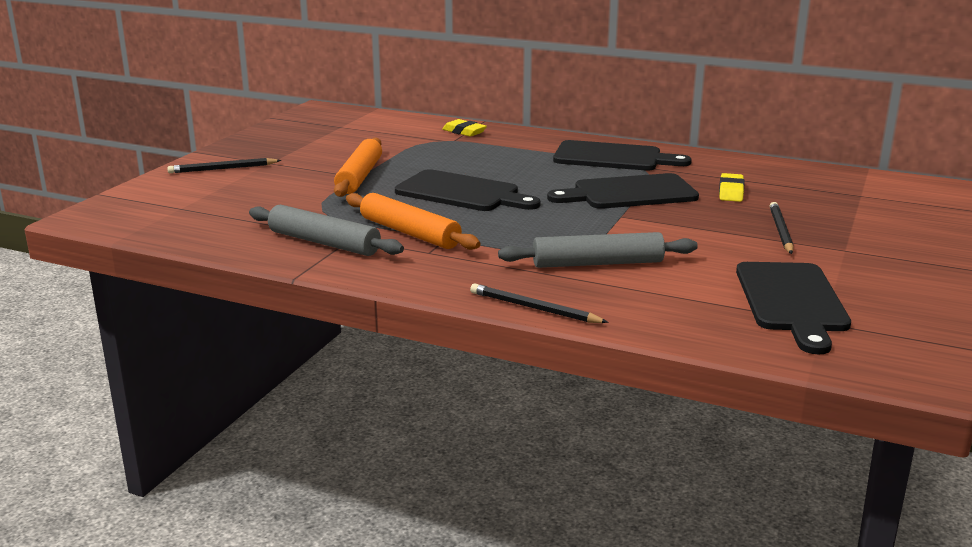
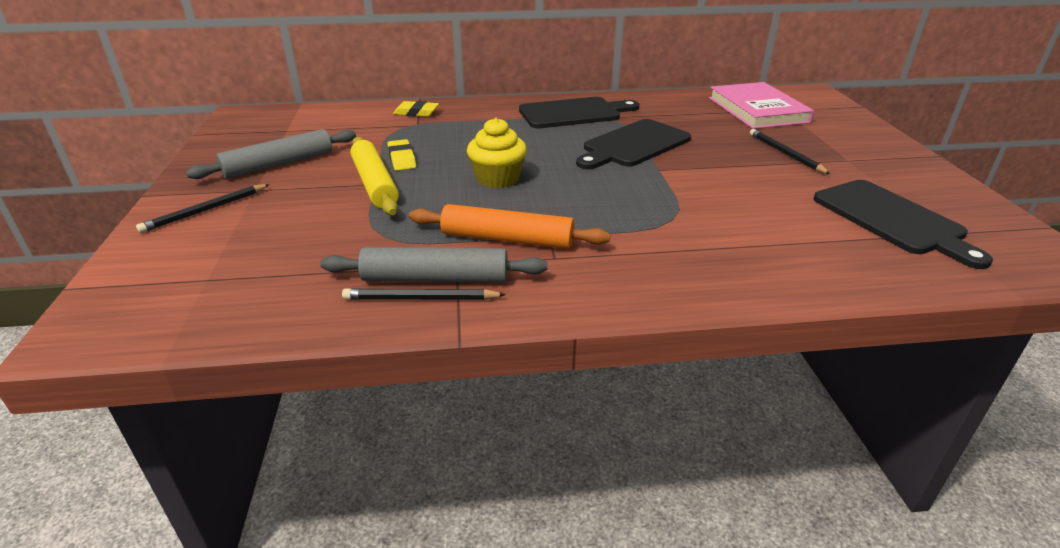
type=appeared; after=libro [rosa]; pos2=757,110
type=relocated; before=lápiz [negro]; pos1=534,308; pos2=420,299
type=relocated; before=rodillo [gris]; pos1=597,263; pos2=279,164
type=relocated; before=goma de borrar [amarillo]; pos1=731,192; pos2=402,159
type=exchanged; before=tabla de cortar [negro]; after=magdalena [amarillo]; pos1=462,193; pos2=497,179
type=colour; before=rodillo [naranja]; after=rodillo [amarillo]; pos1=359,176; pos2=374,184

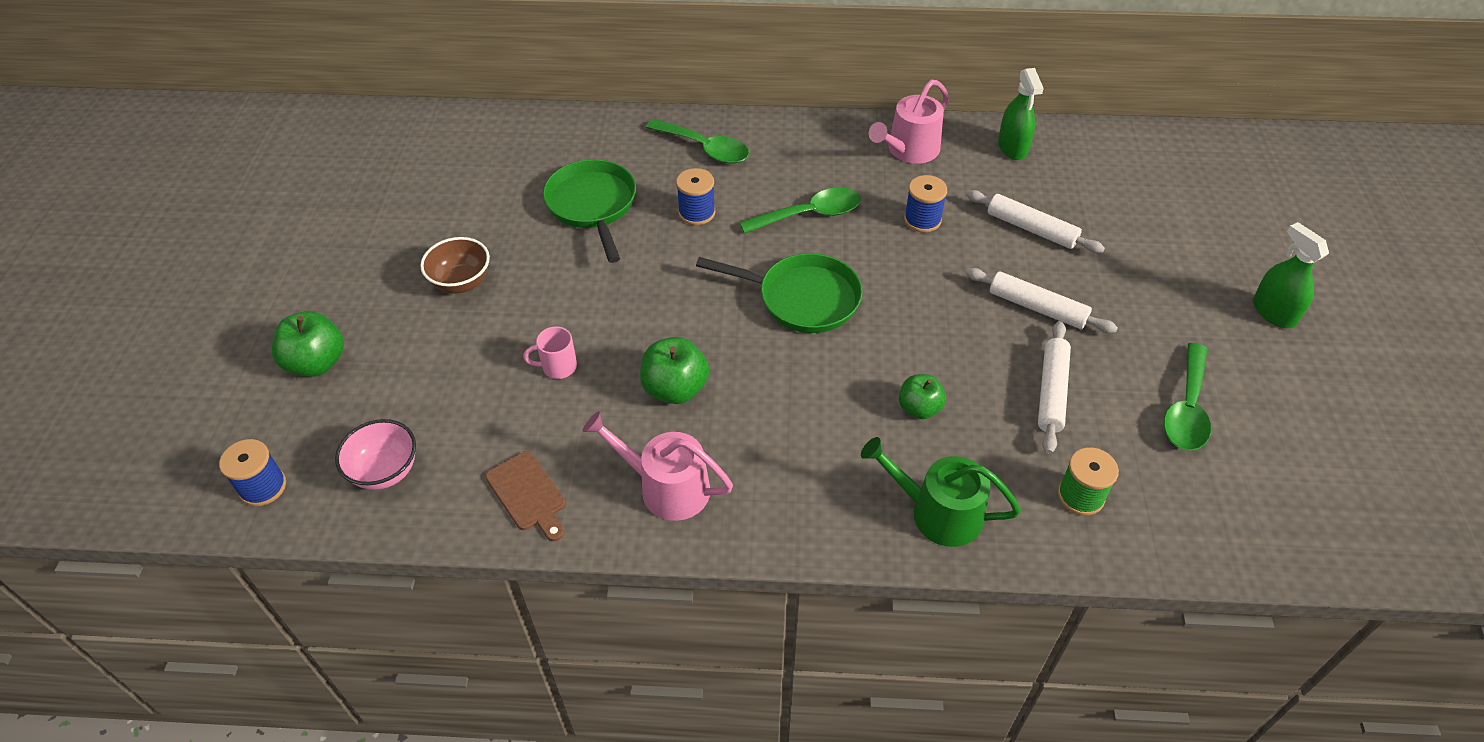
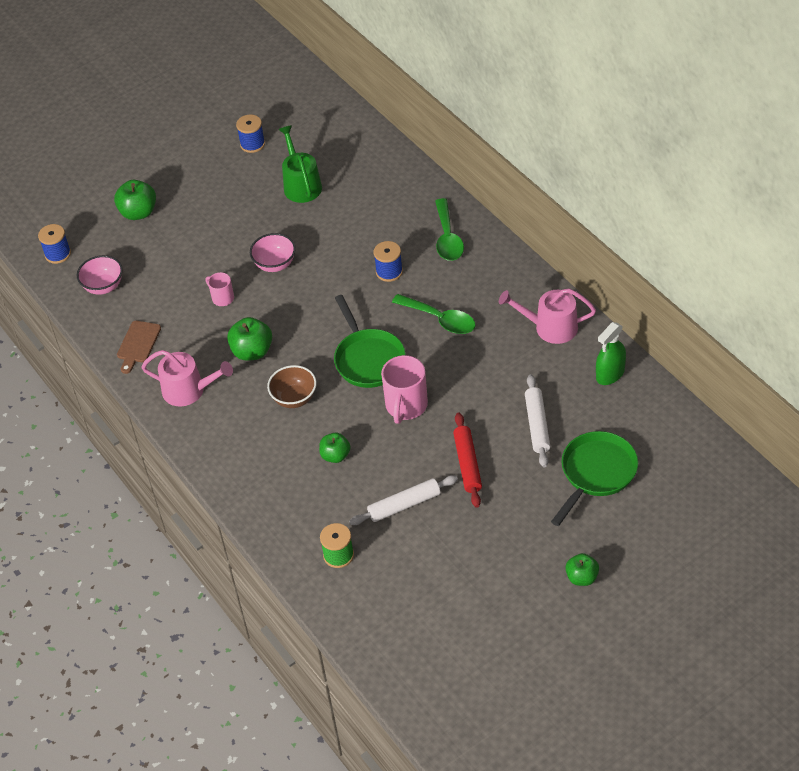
type=missing; before=cuchara [verde]; pos1=1186,408
type=appeared; after=cuenco [rosa]; pos2=275,264
type=appeared; after=taza [rosa]; pos2=406,406
type=relocated; before=cuenco [marrón]; pos1=462,283; pos2=294,398
type=relocated; before=sartén [verde]; pos1=593,206; pos2=596,473
type=relocated; before=regadera [verde]; pos1=938,512; pos2=301,185
type=relocated; before=carrete [azul]; pos1=922,220; pos2=252,144
type=exchanged; before=pulverizador [verde]; after=manzana [verde]; pos1=1273,312; pos2=582,577
type=colour; before=rodillo [blanco]; after=rodillo [rojo]; pos1=1037,307; pos2=468,464
type=spun; before=regadera [rosa]; pos1=666,487; pos2=189,390; turn=120

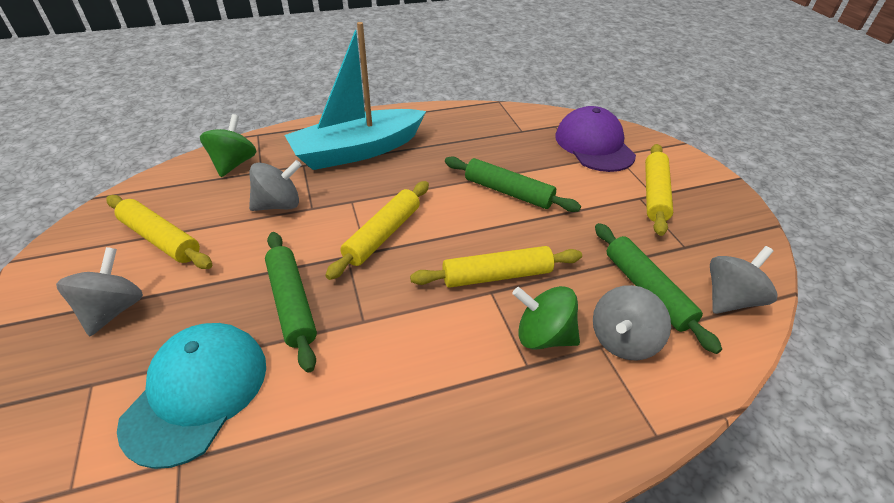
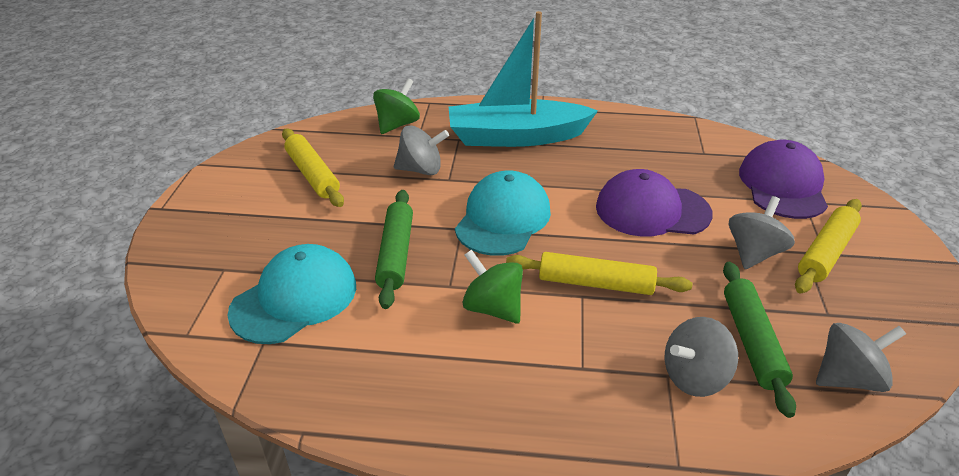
type=relocated; before=peonza [gris]; pos1=114,310; pos2=753,253
type=relocated; before=peonza [verde]; pos1=543,335; pos2=492,308
type=exchanged; before=rodillo [amarillo]; after=gorra [turquesa]; pos1=383,235; pos2=503,219
type=exchanged; before=rodillo [verde]; after=gorra [morado]; pos1=508,192; pos2=652,210

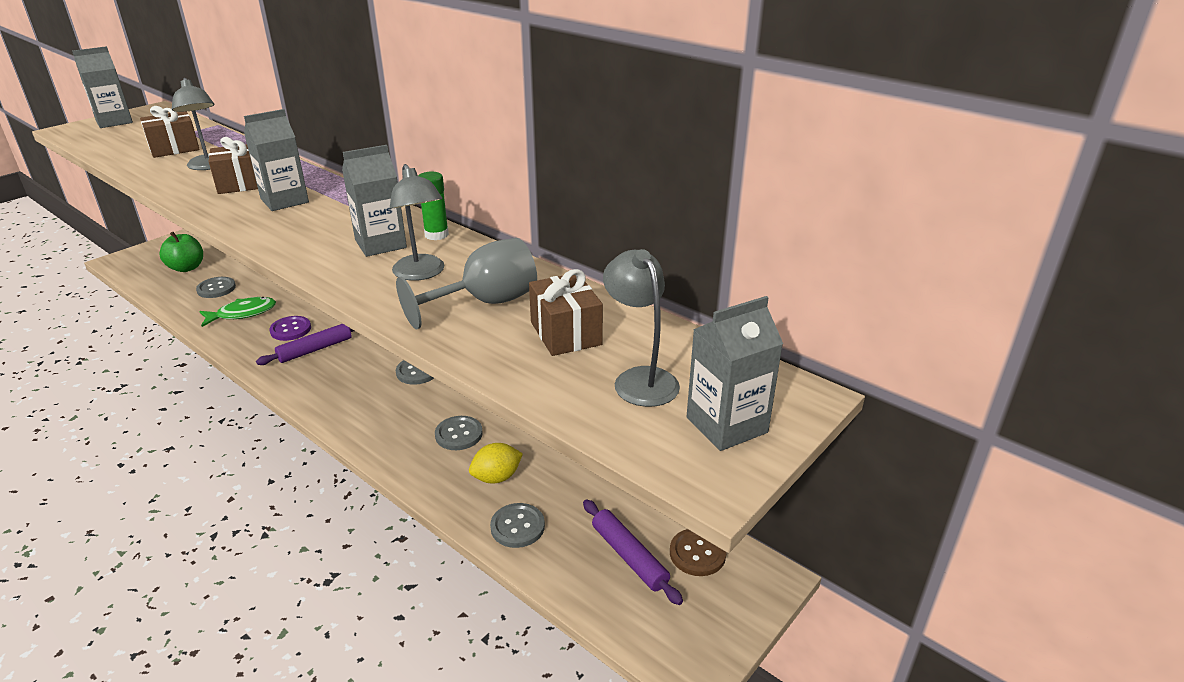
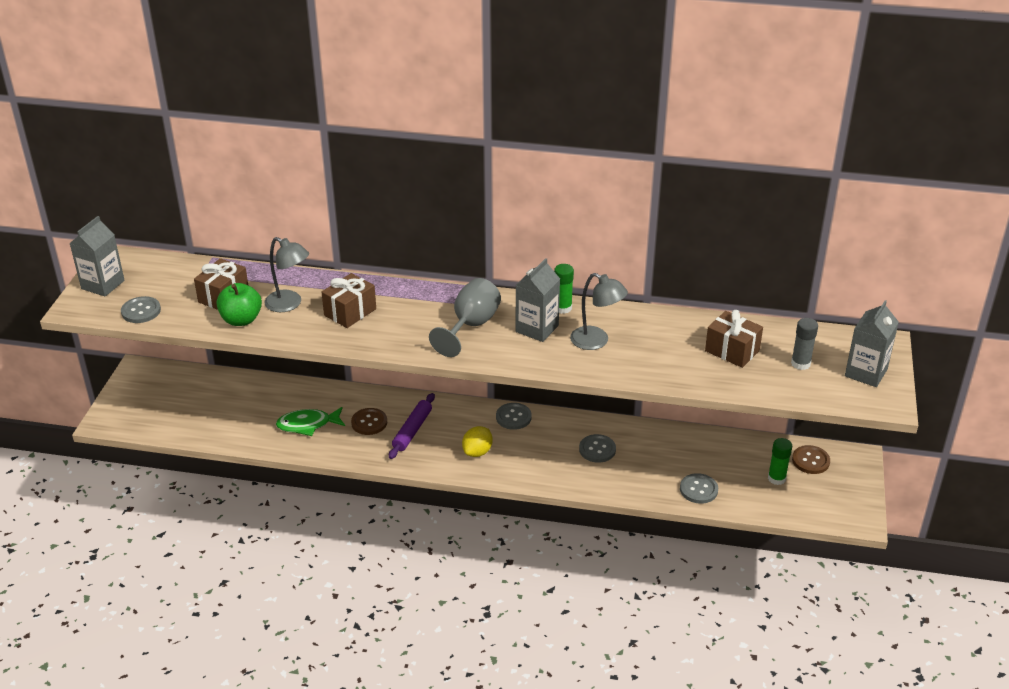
type=missing; before=cartón de leche [gris]; pos1=284,200
type=relocated; before=manzana [verde]; pos1=187,268; pos2=241,320
type=relocated; before=botón [gris]; pos1=216,289; pos2=141,311
type=relocated; before=copa [gris]; pos1=486,303; pos2=471,326
type=relocated; before=limón [amarillo]; pos1=496,477; pos2=477,452
type=exchanged; before=rodillo [morado]; after=barra de pegamento [verde]; pos1=629,556; pos2=776,478
type=exchanged; before=lámpara [gris]; after=barra de pegamento [gris]; pos1=640,379; pos2=800,363
type=colour; before=botón [morado]; after=botón [marrón]; pos1=290,329; pos2=369,422
type=spun; before=pez [verde]; pos1=242,314; pos2=308,425; turn=-135

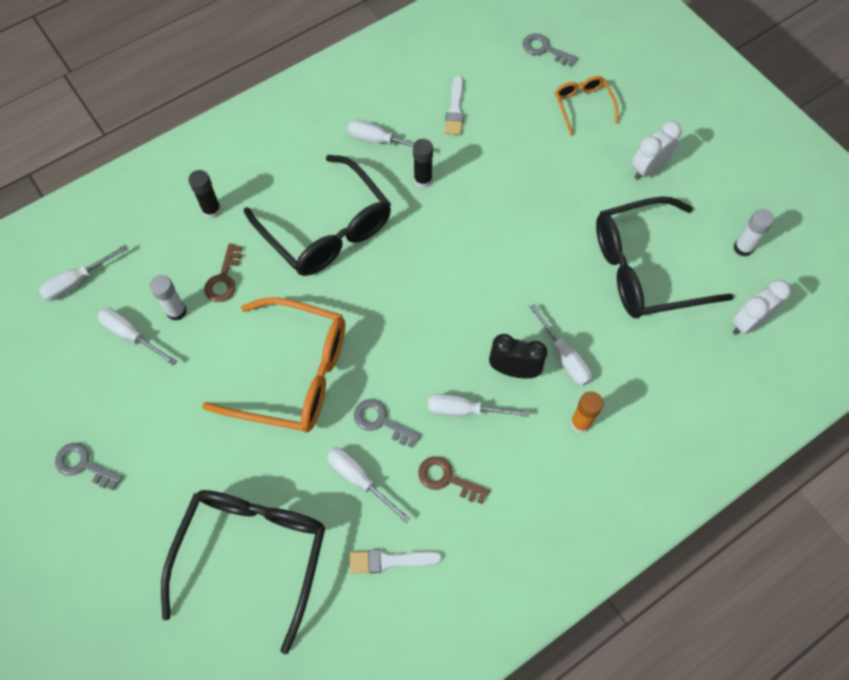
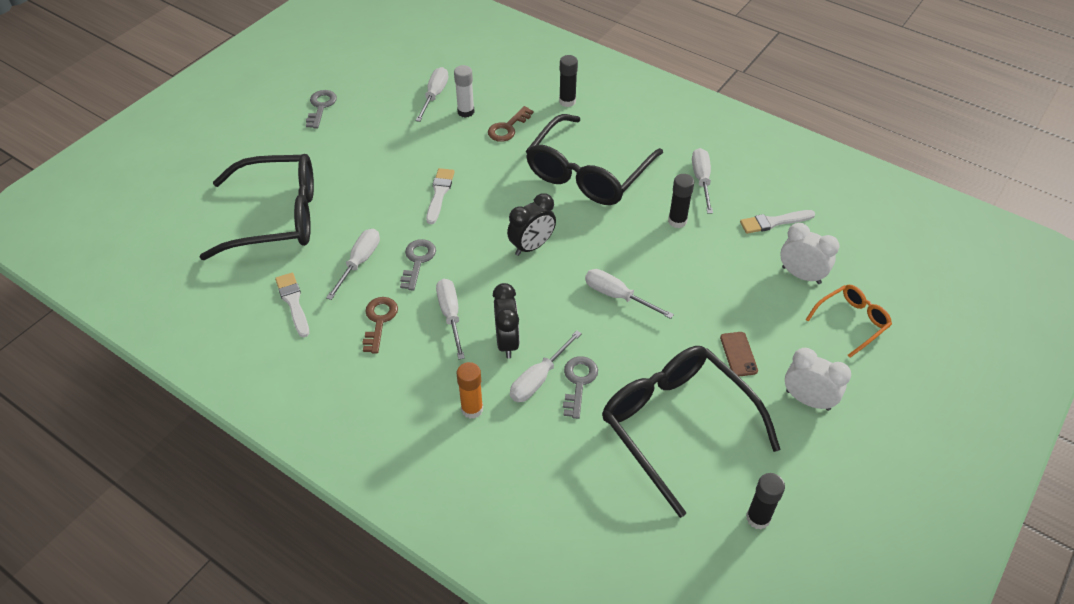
type=appeared; after=despertador [negro]; pos2=532,246
type=appeared; after=móvil [marrón]; pos2=738,354
type=relocated; before=destornillador [blanco]; pos1=77,282; pos2=617,296
type=relocated; before=llave [gris]; pos1=545,49; pos2=578,382
type=relocated; before=despertador [blanco]; pos1=748,323; pos2=801,275
type=exchanged; before=gafas [naranja]; after=pincel [blanco]; pos1=293,374; pos2=439,193
type=colour; before=barra de pegamento [blanco]; after=barra de pegamento [negro]; pos1=743,248; pos2=758,518
type=spun; before=llave [marrón]; pos1=224,278; pos2=508,127; turn=-45

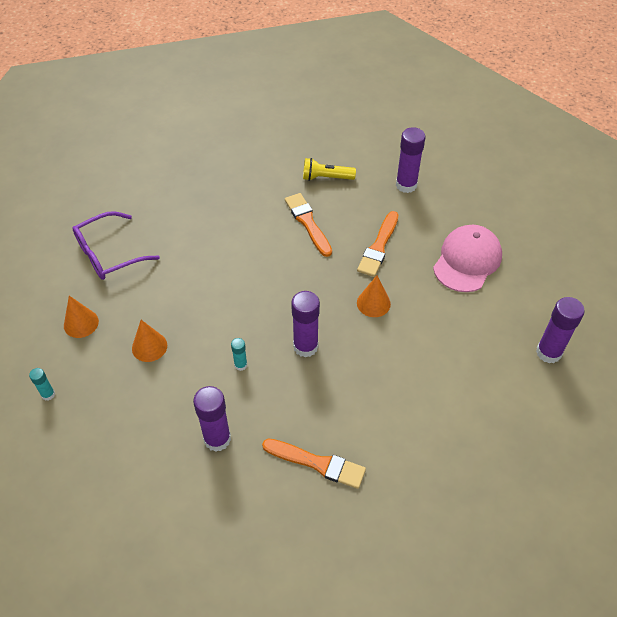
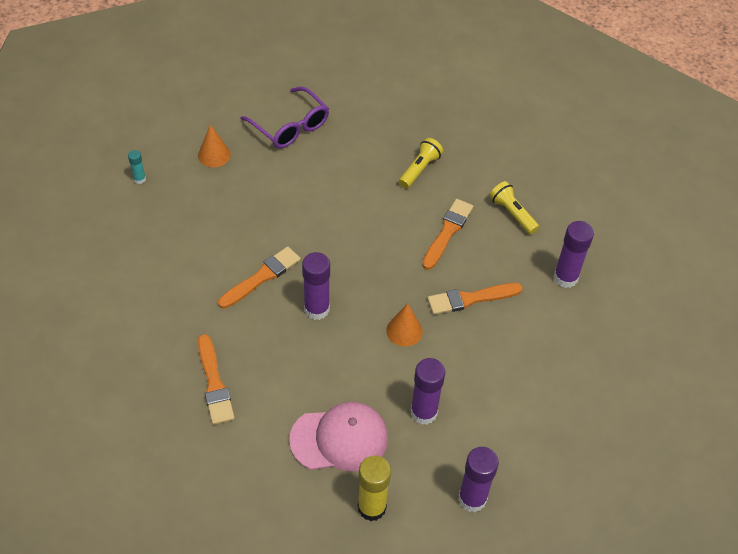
type=missing; before=cono [naranja]; pos1=149,346
type=appeared; after=barra de pegamento [amarillo]; pos2=371,507
type=appeared; after=lámpara de mano [amarillo]; pos2=420,169
type=relocated; before=barra de pegamento [morado]; pos1=217,439; pos2=423,412
type=relocated; before=gorra [rosa]; pos1=467,260; pos2=339,439
type=exchanged; before=barra de pegamento [turquesa]; after=pincel [naranja]; pos1=240,365; pos2=262,277
type=spun; before=gafas [morado]; pos1=108,254; pos2=290,126; turn=-150

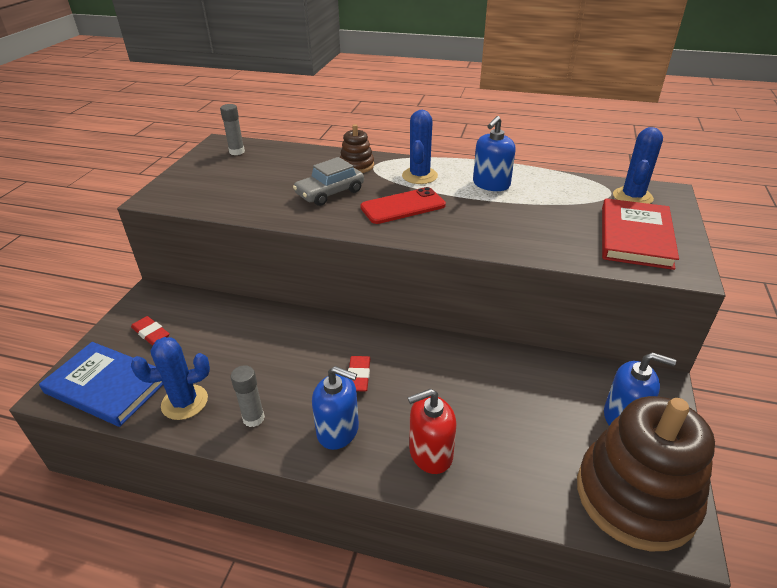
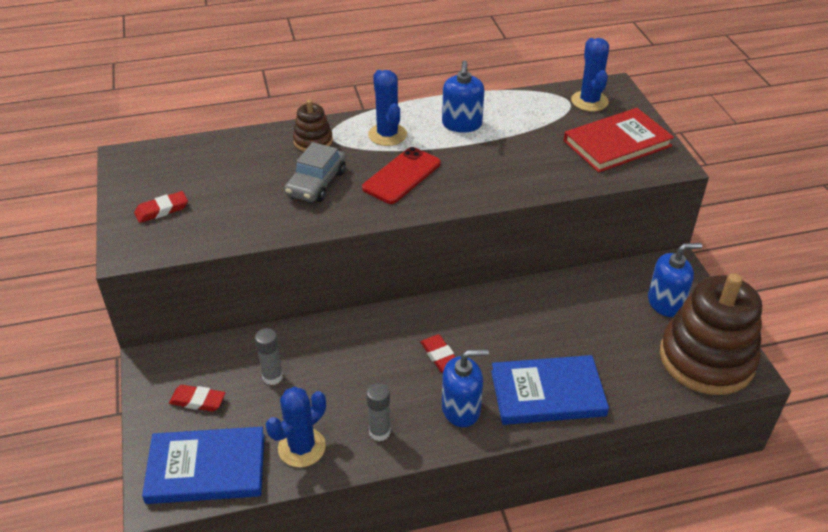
type=appeared; after=goma de borrar [rojo]; pos2=162,210
type=relocated; before=barra de pegamento [gris]; pos1=237,152; pos2=272,377
type=exchanged; before=dispensador de jabón [rojo]; after=libro [azul]; pos1=430,453; pos2=547,393
type=spun; before=libro [rojo]; pos1=635,237; pos2=617,143; turn=75

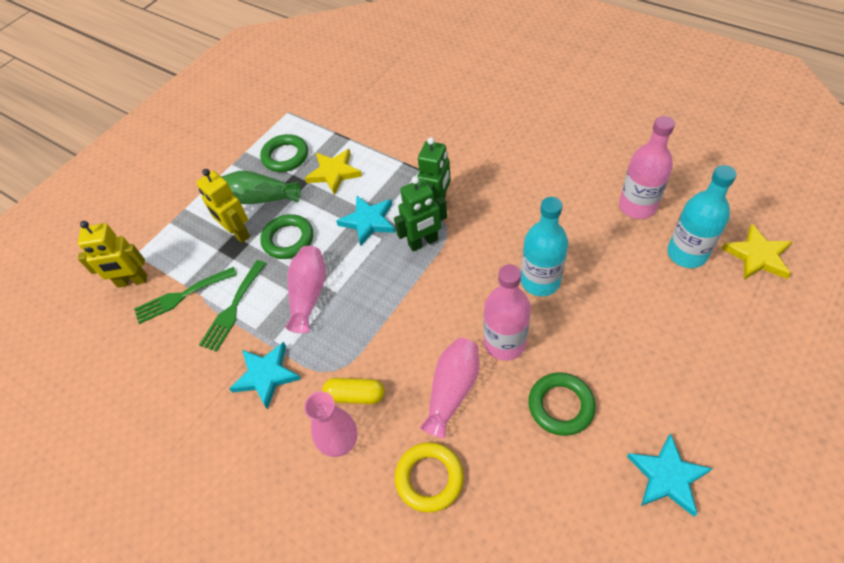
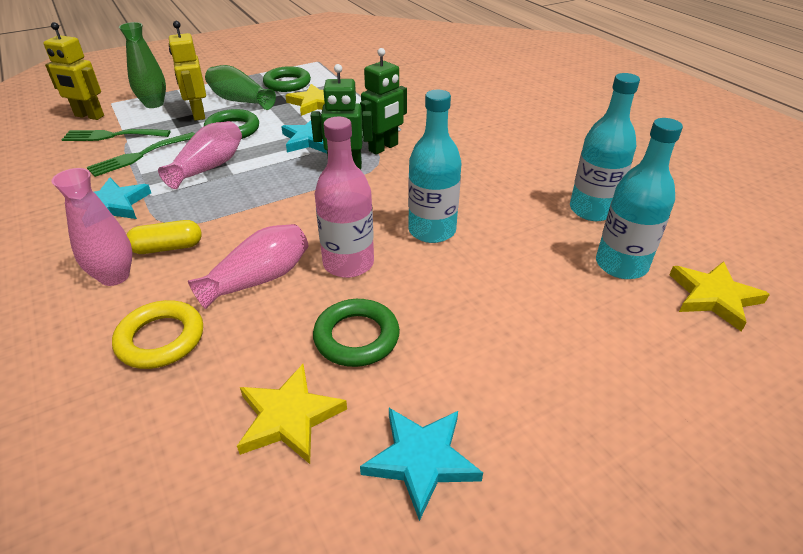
type=appeared; after=florero [verde]; pos2=154,104
type=appeared; after=estrella [amarillo]; pos2=289,417
type=colour; before=botella [rosa]; after=botella [turquesa]; pos1=637,206; pos2=592,210
type=spun; before=cápsula [amarillo]; pos1=355,395; pos2=167,248; turn=-45

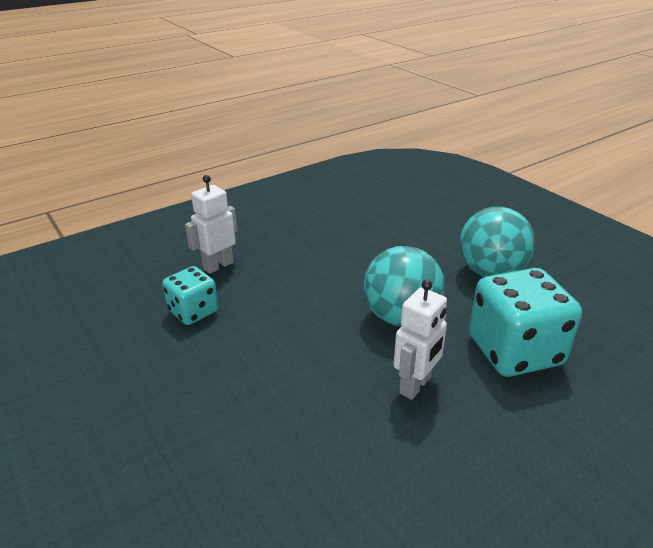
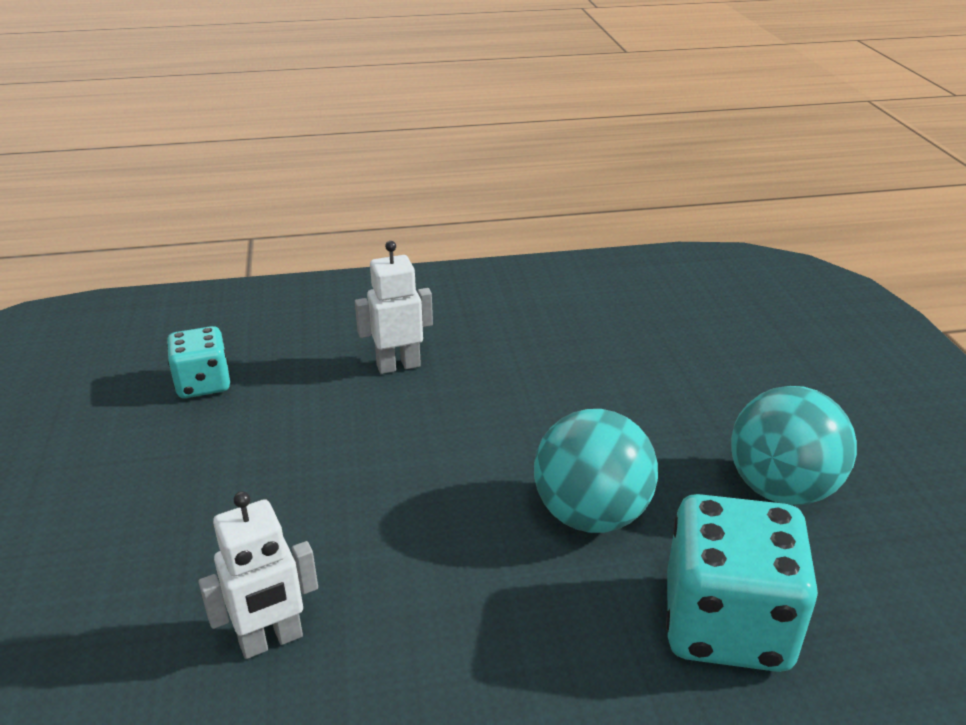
type=relocated; before=dado [turquesa]; pos1=193,311; pos2=203,384
type=relocated; before=robot [blanco]; pos1=415,385; pos2=271,640

